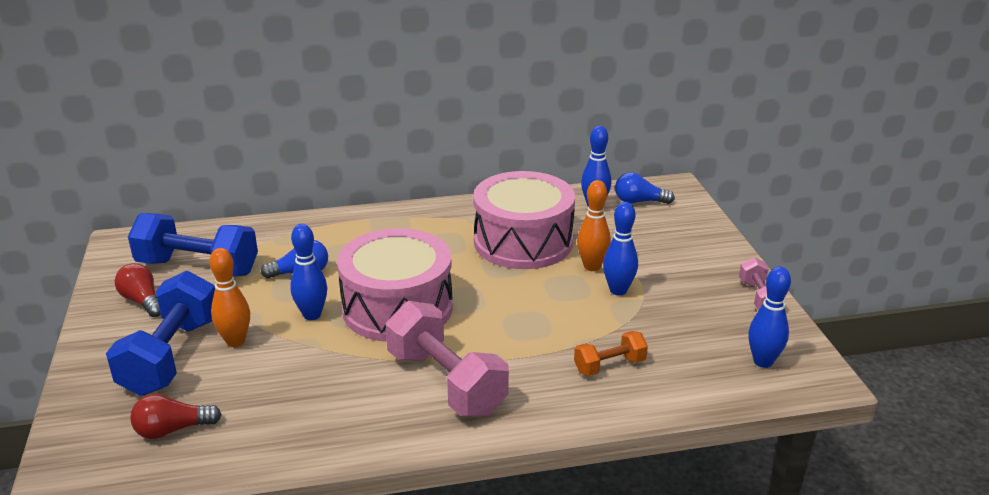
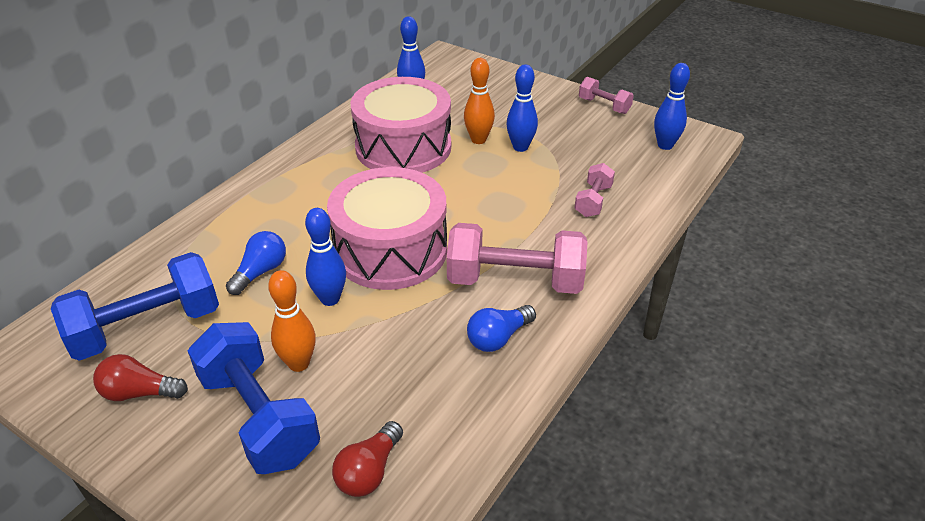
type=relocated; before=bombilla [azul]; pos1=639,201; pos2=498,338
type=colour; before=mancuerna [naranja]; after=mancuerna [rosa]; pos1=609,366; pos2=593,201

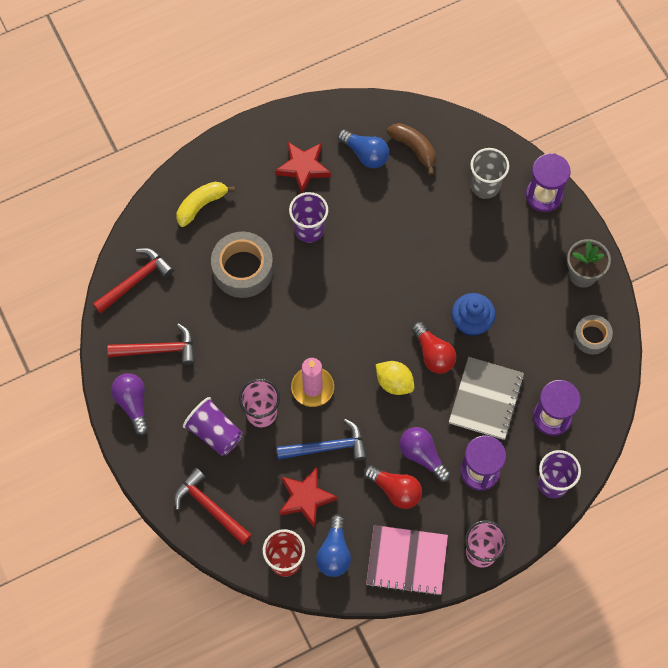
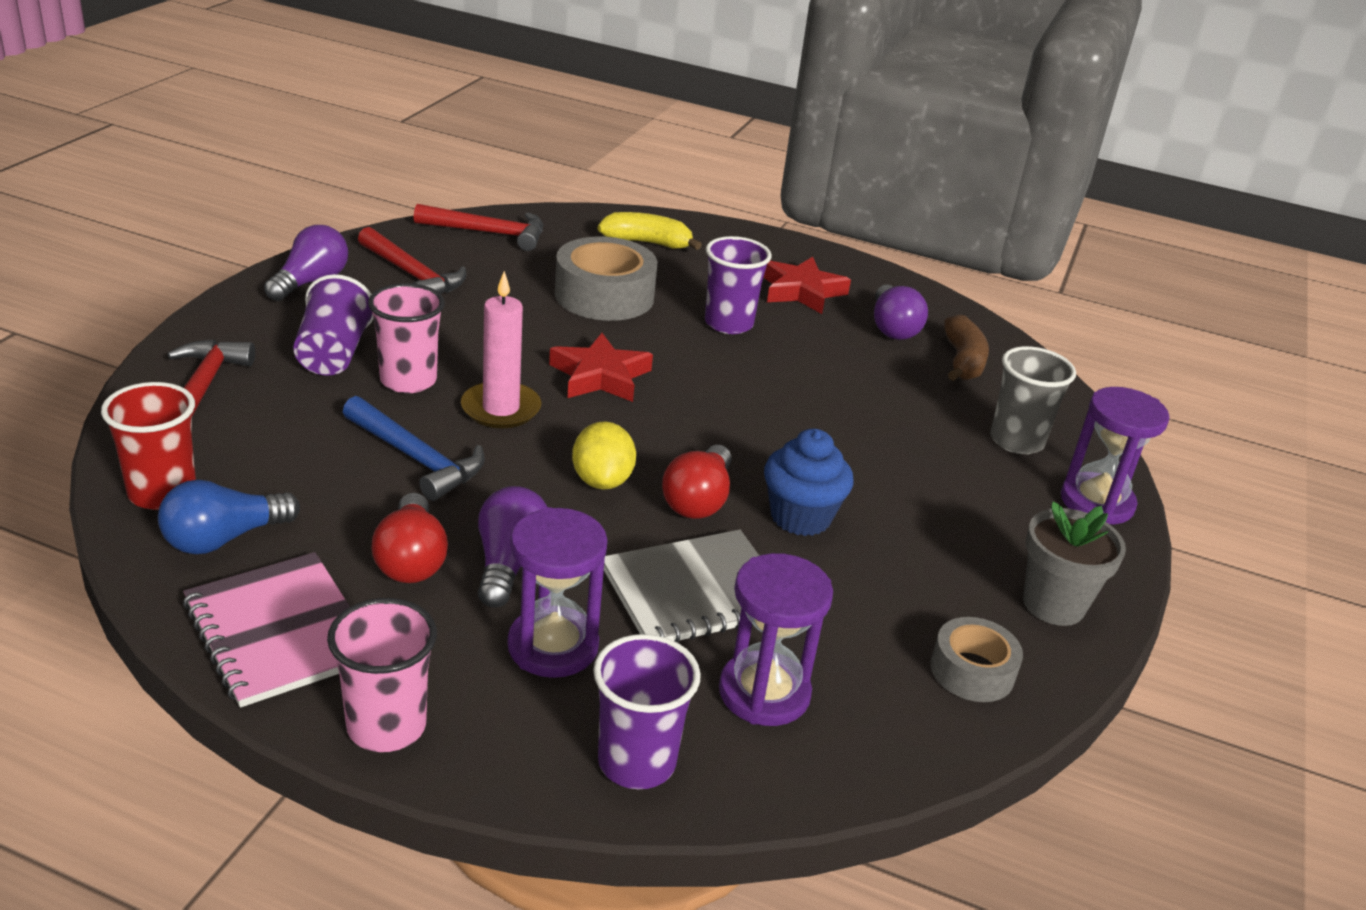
type=relocated; before=estrella [rojo]; pos1=306,498; pos2=600,376
type=colour; before=bombilla [azul]; after=bombilla [morado]; pos1=365,154; pos2=892,328

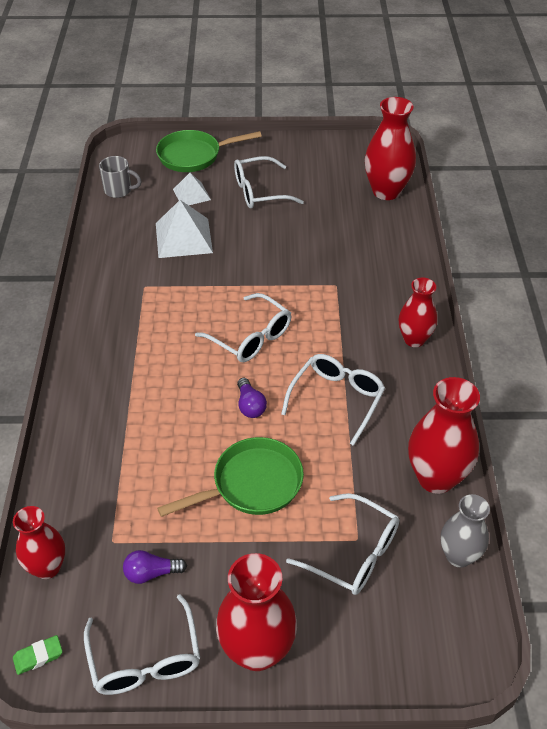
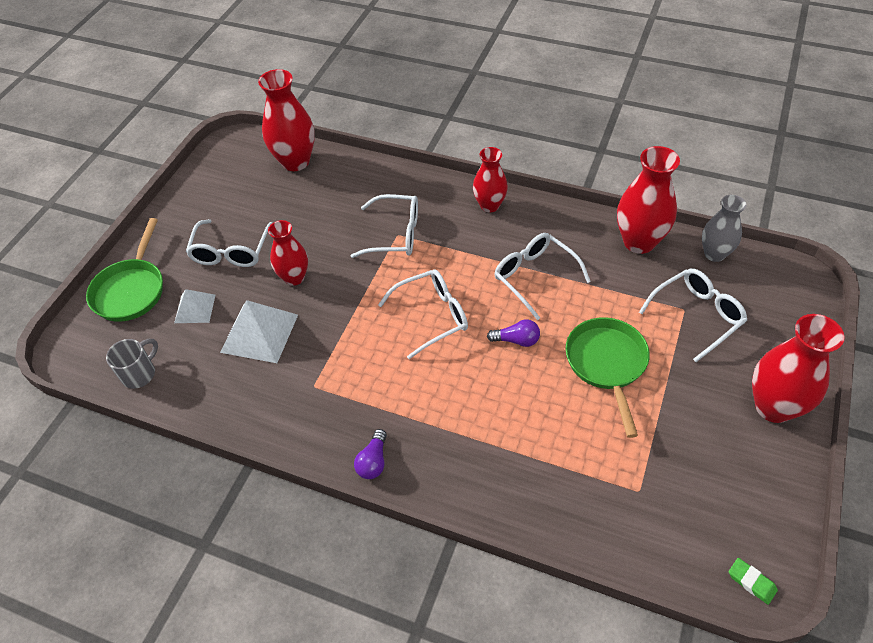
type=relocated; before=florero [rojo]; pos1=47,567; pos2=294,277
type=relocated; before=gafas [blanco]; pos1=145,659; pos2=395,234
type=relocated; before=bombilla [morado]; pos1=151,573; pos2=373,461
type=spun; before=goma de borrar [verde]; pos1=38,656; pos2=751,582; turn=-45

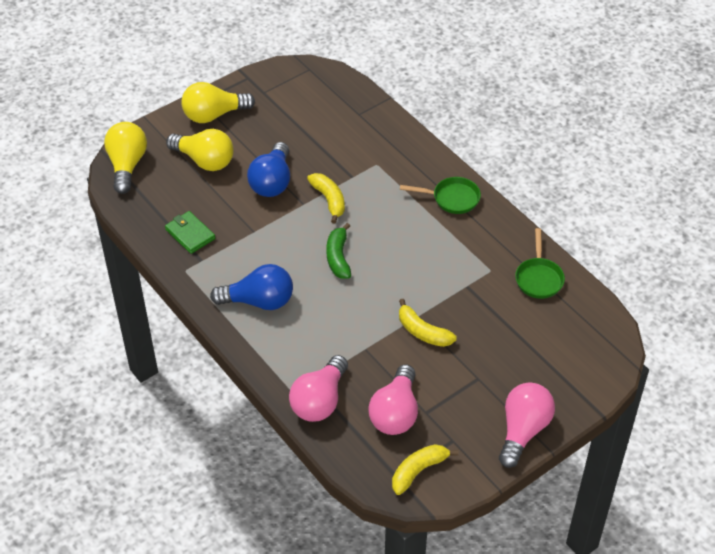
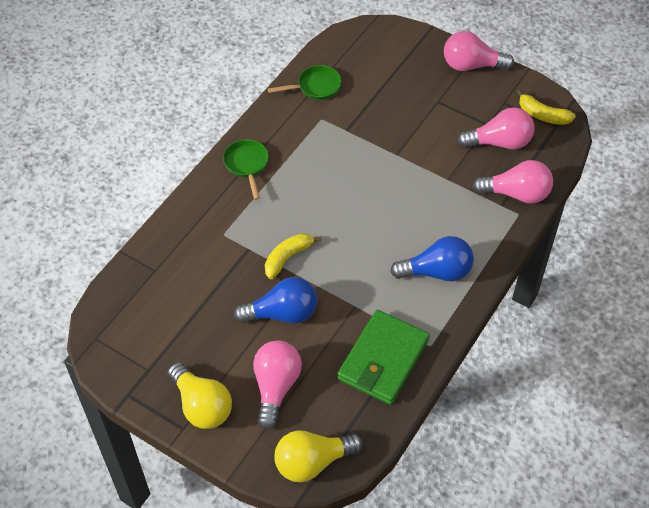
type=missing; before=plátano [verde]; pos1=338,257
type=missing; before=plátano [amarillo]; pos1=422,332
type=colour; before=bombilla [amarillo]; after=bombilla [rosa]; pos1=204,160; pos2=276,387
type=spun; before=bombilla [azul]; pos1=259,301; pos2=437,272; turn=105
type=size; before=cartera [verde]; pos1=190,234; pos2=383,360; scale=1.82

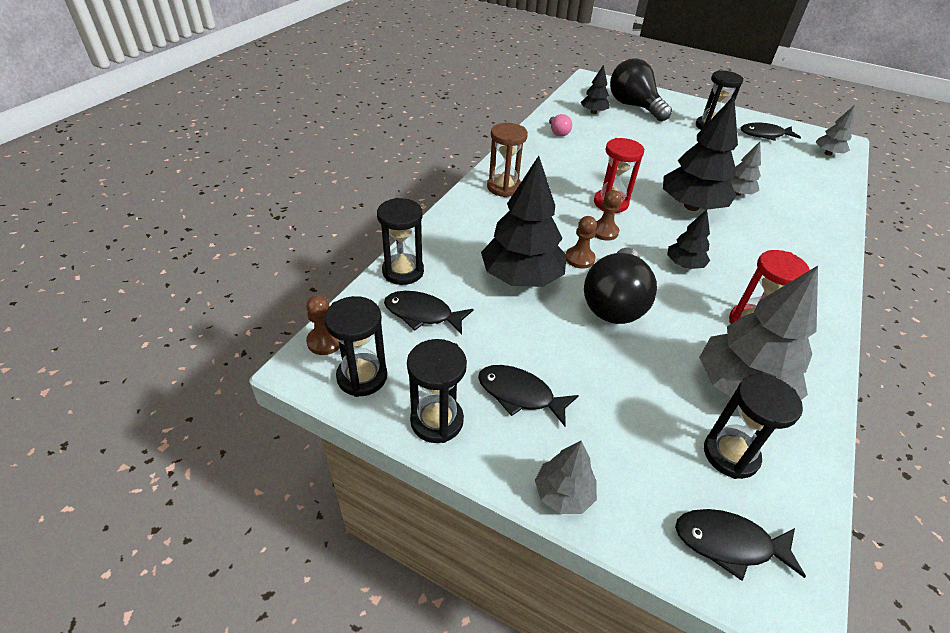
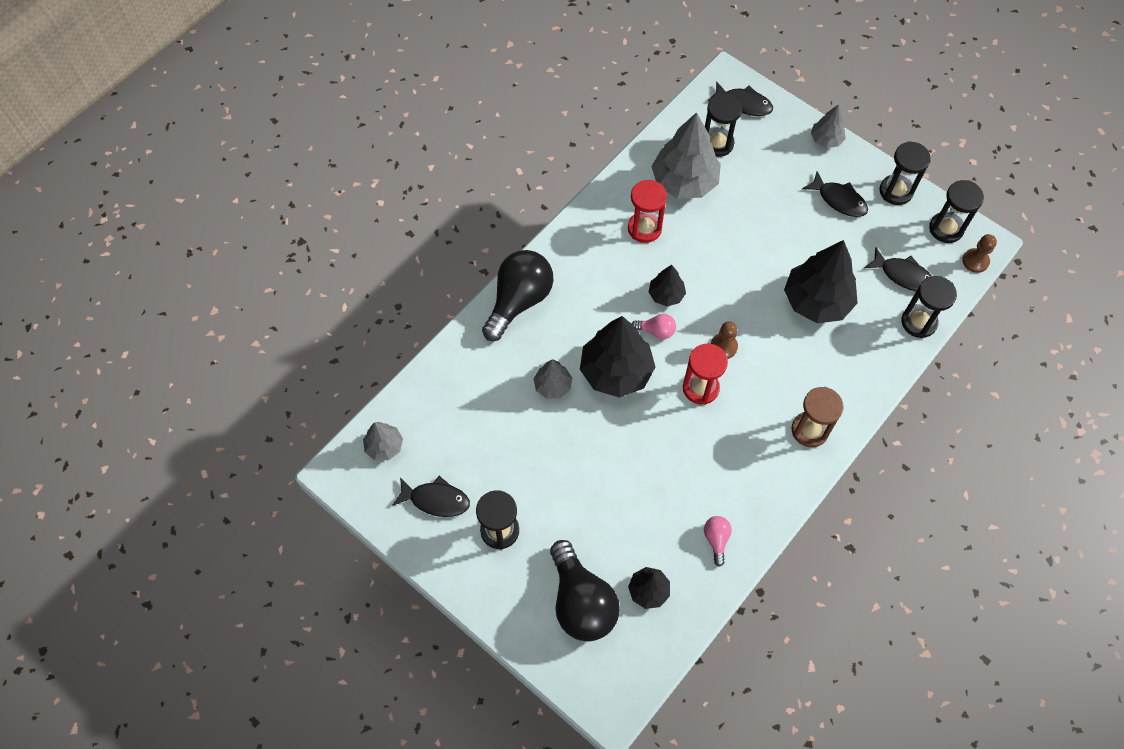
type=missing; before=peón [marrón]; pos1=579,258
type=appeared; after=bombilla [rosa]; pos2=656,331
type=relocated; before=bombilla [negro]; pos1=614,303; pos2=519,301

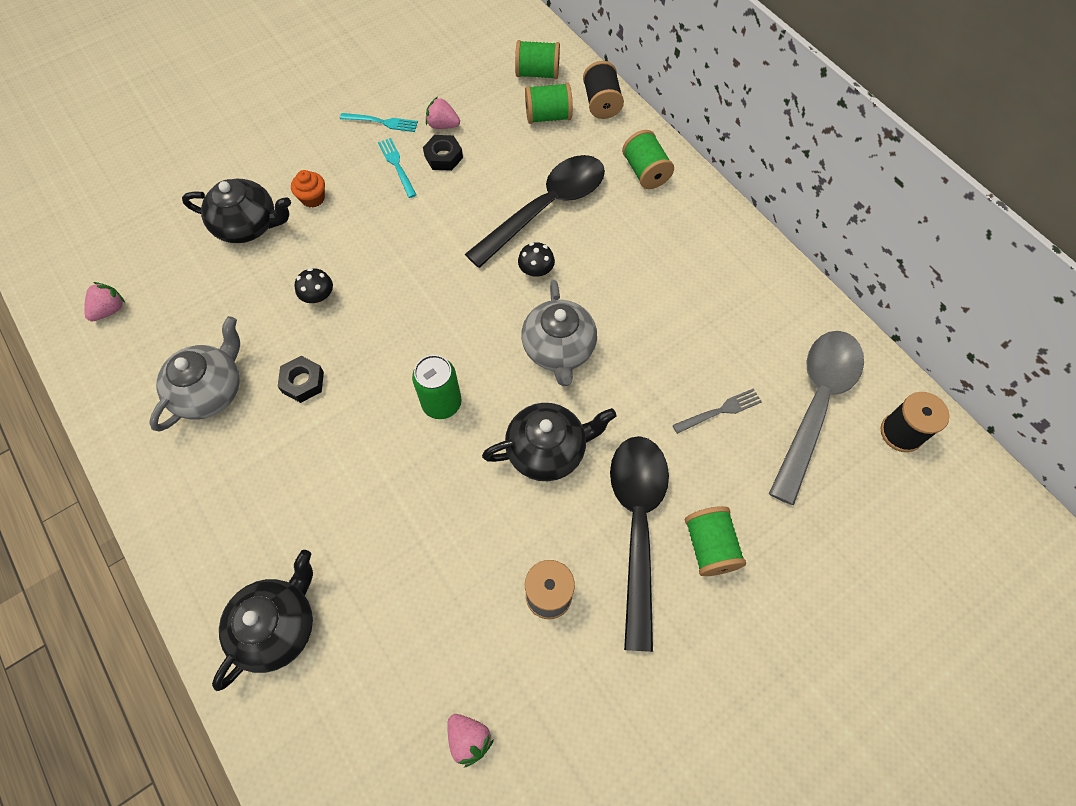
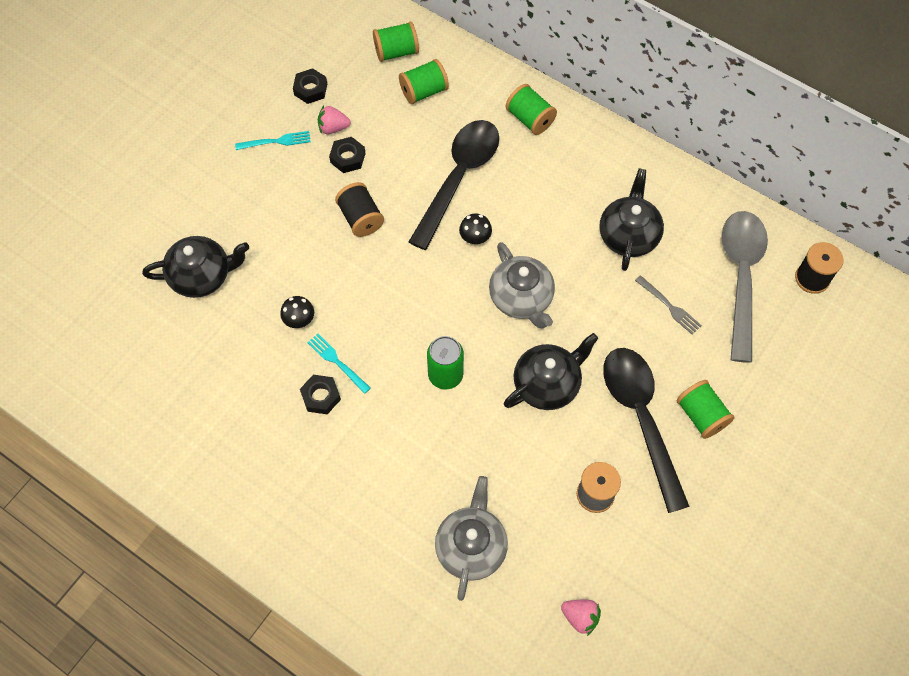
type=missing; before=fresa [rosa]; pos1=110,310
type=missing; before=magdalena [naranja]; pos1=313,198
type=appeared; after=tuerca [negro]; pos2=310,89
type=relocated; before=tetera [gris]; pos1=210,390; pos2=471,546
type=relocated; before=tetera [negro]; pos1=277,626; pos2=628,235
type=relocated; before=tenedor [turquesa]; pos1=397,165; pos2=337,362
type=relocated; before=carrete [negro]; pos1=601,103; pos2=360,218
type=spun; before=tenedor [gris]; pos1=720,410; pos2=669,306; turn=90

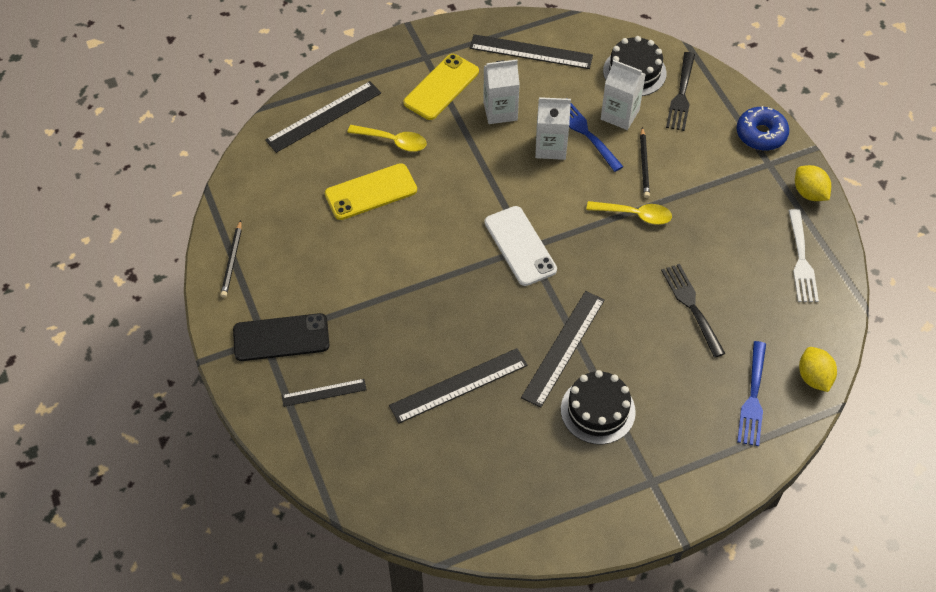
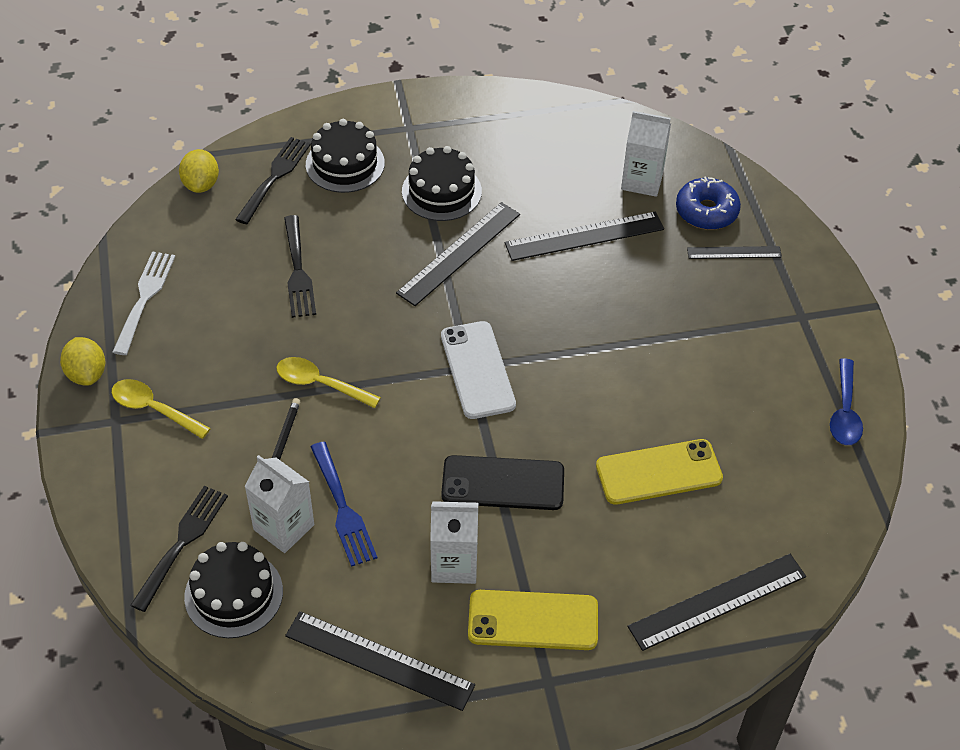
type=appeared; after=tarta [negro]; pos2=345,164
type=relocated; before=móvil [negro]; pos1=281,338; pos2=503,483
type=relocated; before=cuchara [amarillo]; pos1=393,141; pos2=153,409
type=relocated; before=cartón de leche [blanco]; pos1=550,147; pos2=642,180
type=relocated; before=rosquilla [azul]; pos1=761,134; pos2=706,211
type=exchanged; before=lápiz [negro]; after=cuchara [azul]; pos1=232,261; pos2=844,412
type=colour; before=tenedor [azul]; after=tenedor [negro]; pos1=753,398; pos2=275,177
type=spun; before=móvil [amarillo]; pos1=441,87; pos2=533,620; turn=45

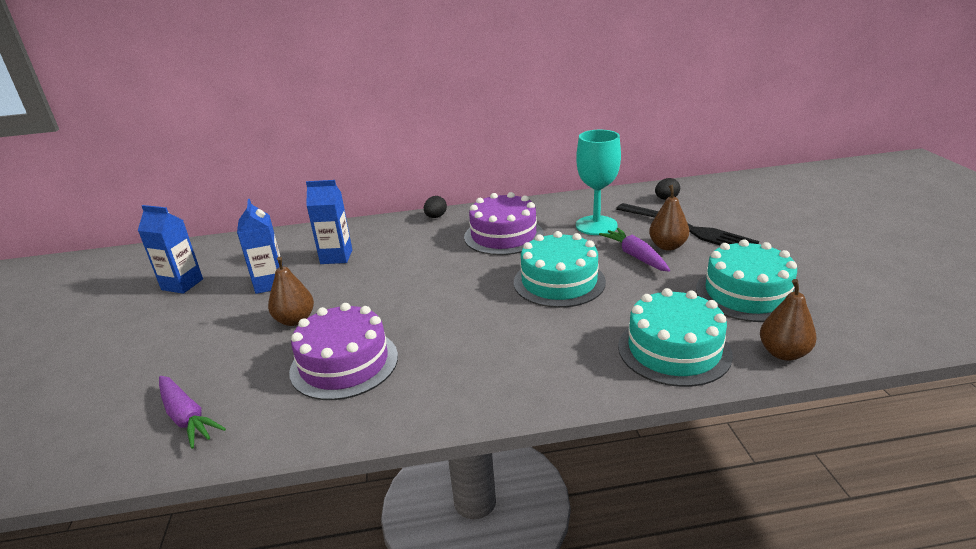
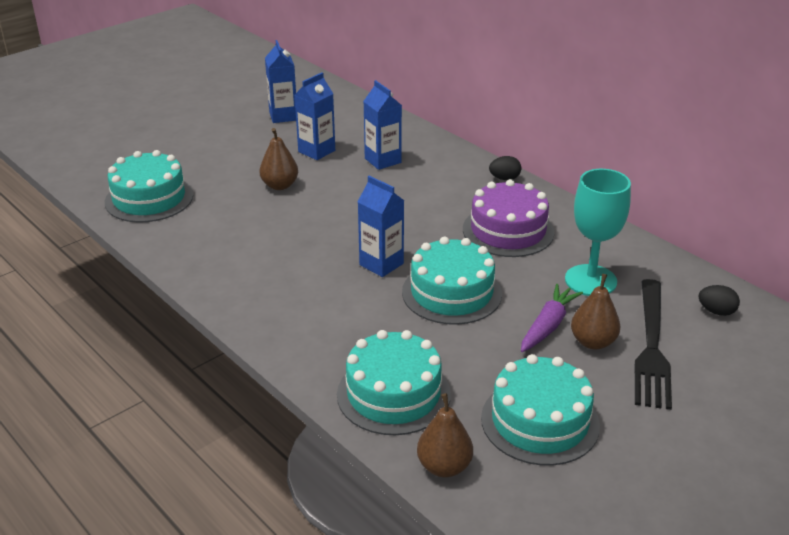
type=missing; before=tarta [morado]; pos1=344,363
type=appeared; after=cartón de leche [azul]; pos2=381,264
type=exchanged; before=zanahoria [morado]; after=tarta [turquesa]; pos1=187,417; pos2=149,198

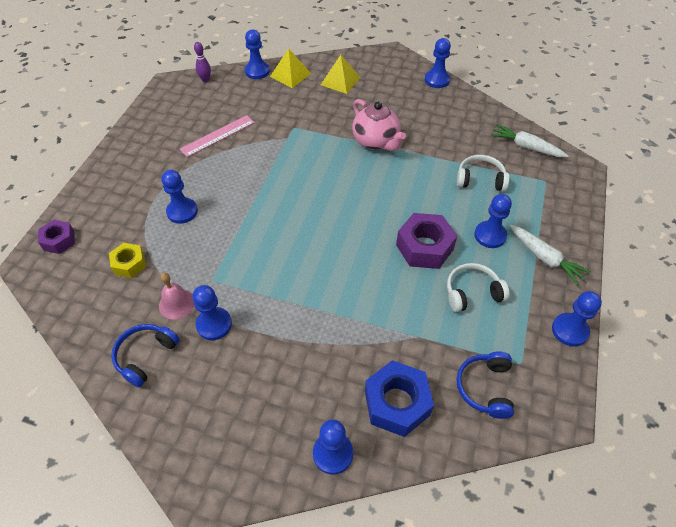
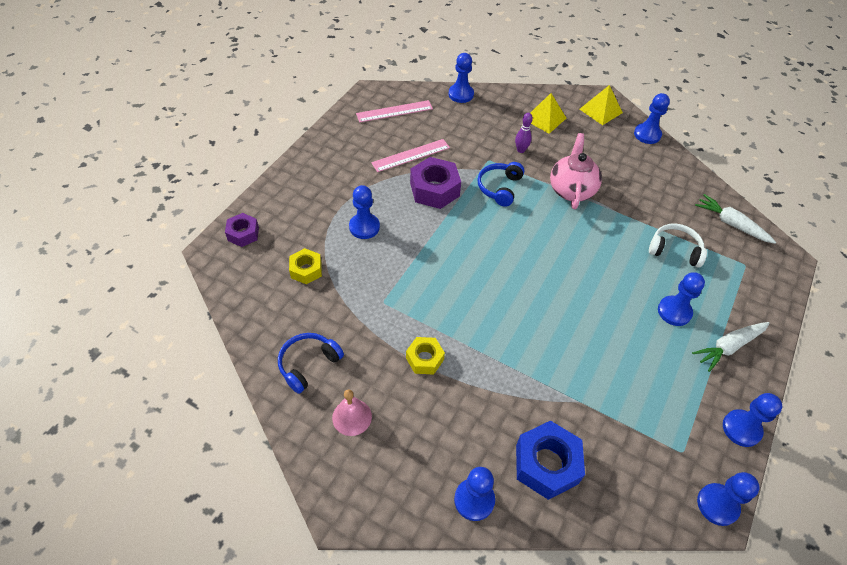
type=missing; before=auriculares [blanco]; pos1=472,293
type=appeared; after=regla [rosa]; pos2=394,111
type=appeared; after=tuerca [amarillo]; pos2=424,359
type=relocated; before=campana [rosa]; pos1=177,304; pos2=352,417
type=relocated; before=peón [azul]; pos1=214,324; pos2=717,505
type=relocated; before=bolo [morado]; pos1=205,80; pos2=521,150
type=relocated; before=pirámide [amarillo]; pos1=290,75; pos2=600,110
type=relocated; before=tuerca [morado]; pos1=424,247; pos2=434,189
type=relocated; before=auriculares [azul]; pos1=485,388; pos2=499,188
type=spun; before=tetera [rosa]; pos1=376,141; pos2=571,190; turn=-150
type=spun; before=zanahoria [blanco]; pos1=544,258; pos2=729,347; turn=90

